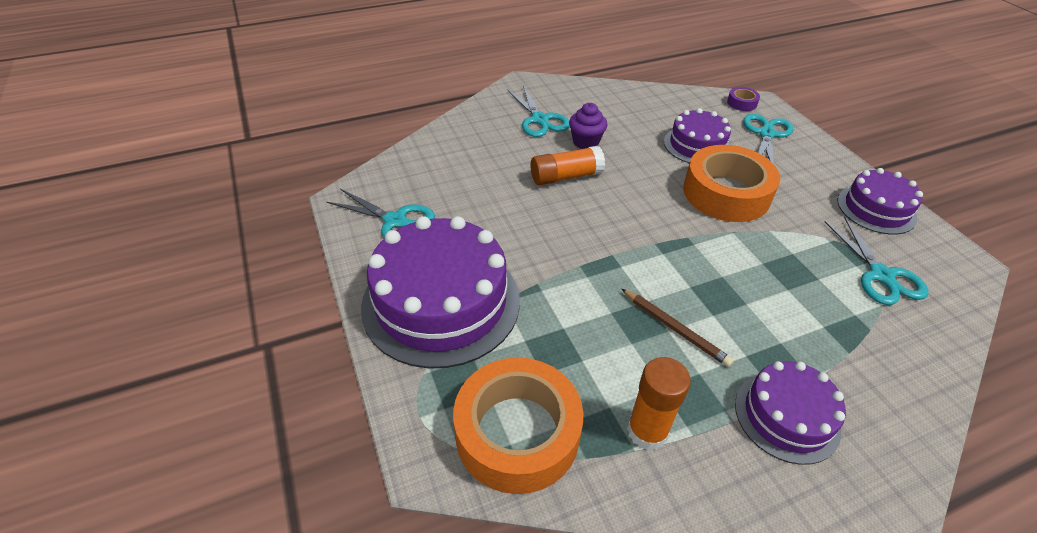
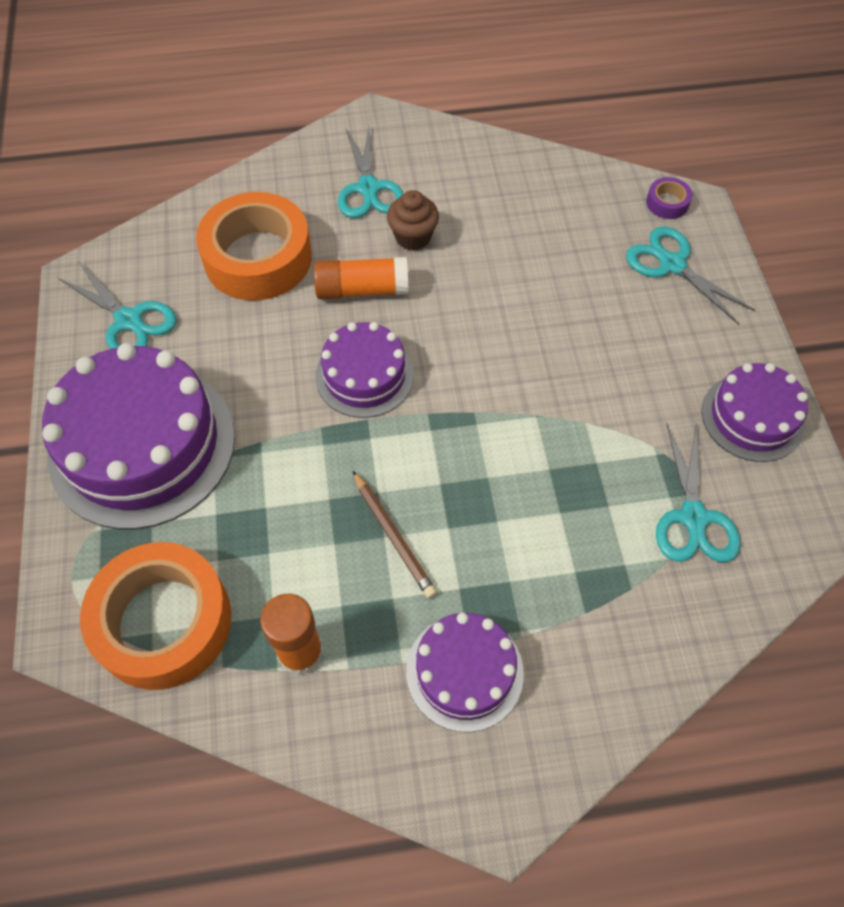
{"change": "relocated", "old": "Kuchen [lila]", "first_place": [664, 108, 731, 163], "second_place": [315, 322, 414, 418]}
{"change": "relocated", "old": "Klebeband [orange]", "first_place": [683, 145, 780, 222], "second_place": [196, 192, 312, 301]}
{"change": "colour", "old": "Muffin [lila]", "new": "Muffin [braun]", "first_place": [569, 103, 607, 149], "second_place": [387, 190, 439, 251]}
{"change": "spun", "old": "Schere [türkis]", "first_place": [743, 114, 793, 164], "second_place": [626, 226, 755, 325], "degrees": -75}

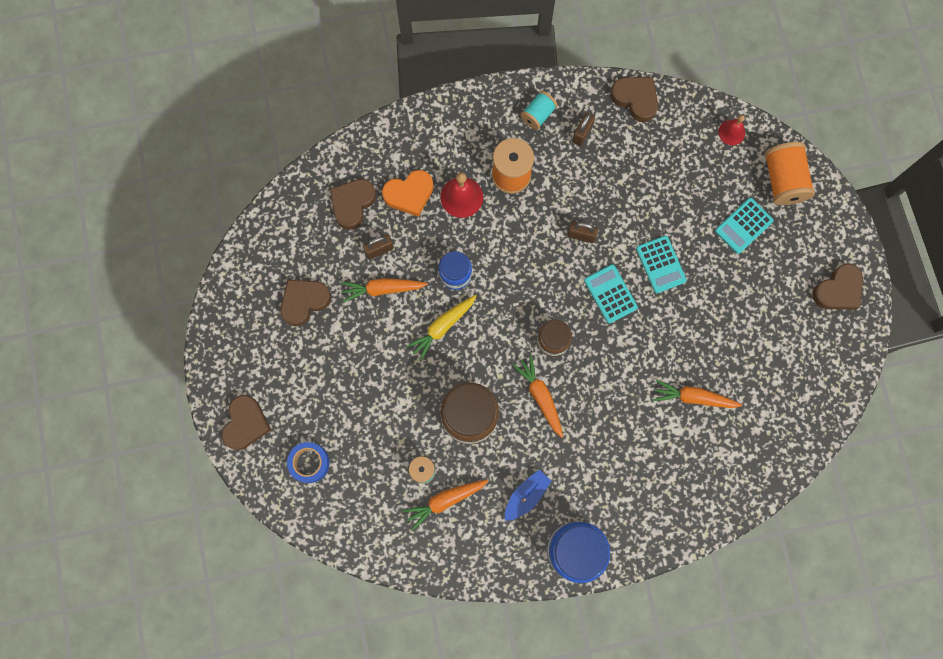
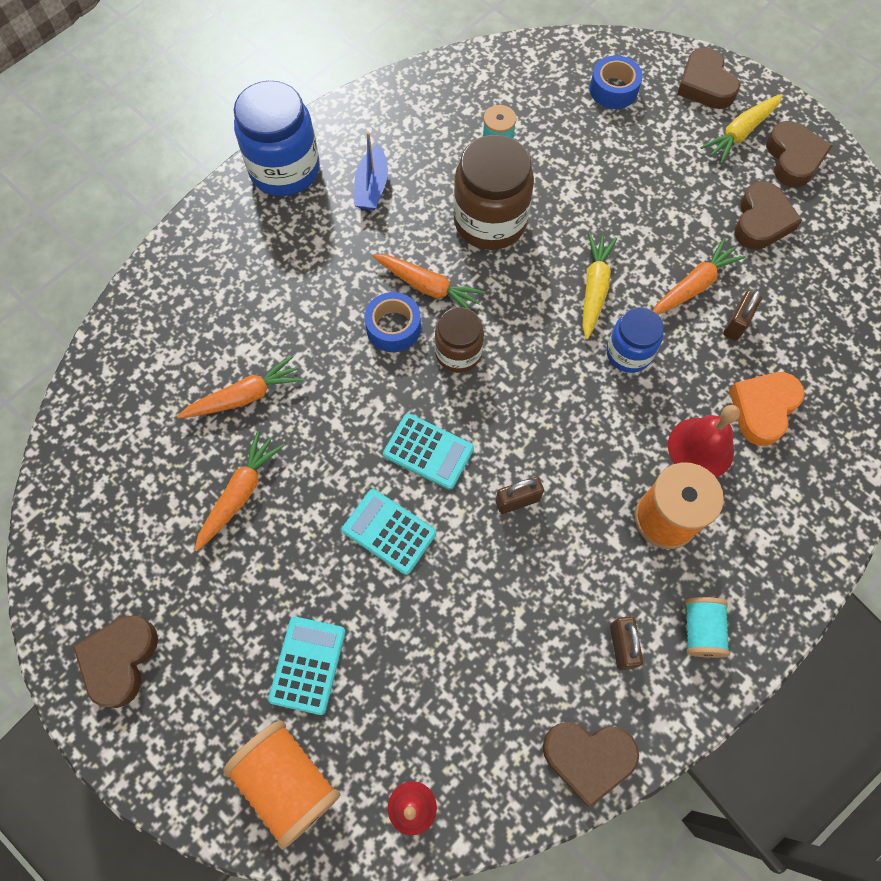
{"change": "appeared", "new": "Klebeband [blau]", "second_place": [364, 292, 421, 352]}
{"change": "appeared", "new": "Karotte [gelb]", "second_place": [700, 94, 783, 164]}
{"change": "relocated", "old": "Herz [braun]", "first_place": [330, 179, 376, 230], "second_place": [766, 121, 832, 188]}
{"change": "relocated", "old": "Karotte [orange]", "first_place": [403, 479, 488, 530], "second_place": [195, 431, 284, 551]}

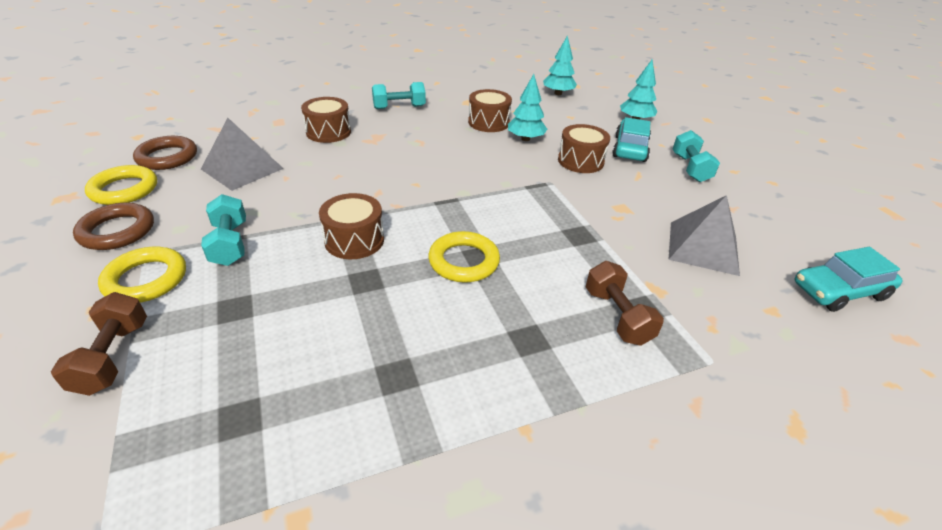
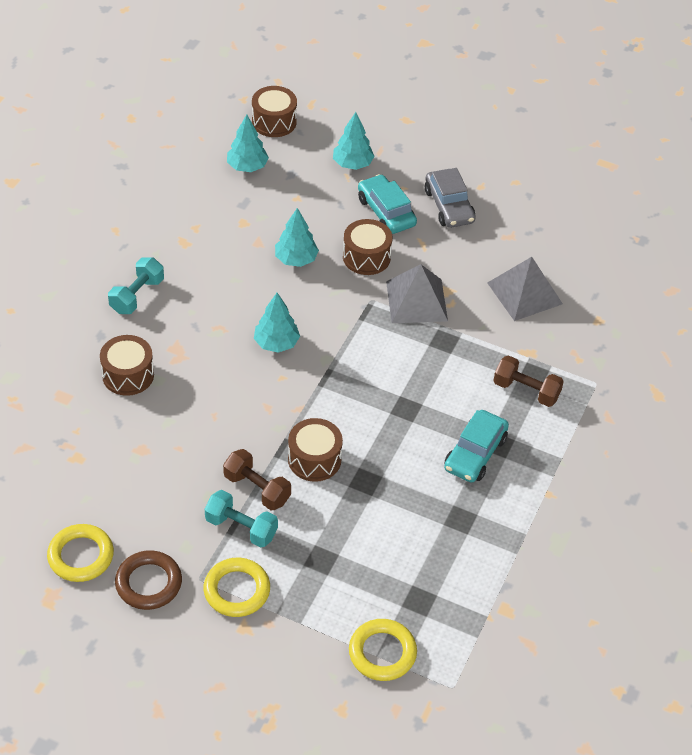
{"change": "missing", "old": "Ring [braun]", "first_place": [133, 136, 197, 170]}
{"change": "appeared", "new": "Baum [türkis]", "second_place": [254, 293, 300, 353]}
{"change": "relocated", "old": "Hantel [braun]", "first_place": [51, 292, 147, 396], "second_place": [223, 449, 291, 510]}
{"change": "relocated", "old": "Pyramide [grau]", "first_place": [201, 118, 284, 191], "second_place": [386, 264, 448, 323]}
{"change": "relocated", "old": "Ring [gelb]", "first_place": [428, 231, 500, 282], "second_place": [349, 619, 417, 681]}
{"change": "relocated", "old": "Trommel [braun]", "first_place": [468, 89, 512, 132], "second_place": [252, 86, 297, 137]}
{"change": "relocated", "old": "Auto [türkis]", "first_place": [795, 247, 903, 312], "second_place": [444, 410, 509, 483]}
{"change": "exchanged", "old": "Hantel [türkis]", "new": "Auto [grau]", "first_place": [673, 130, 720, 182], "second_place": [425, 168, 475, 228]}

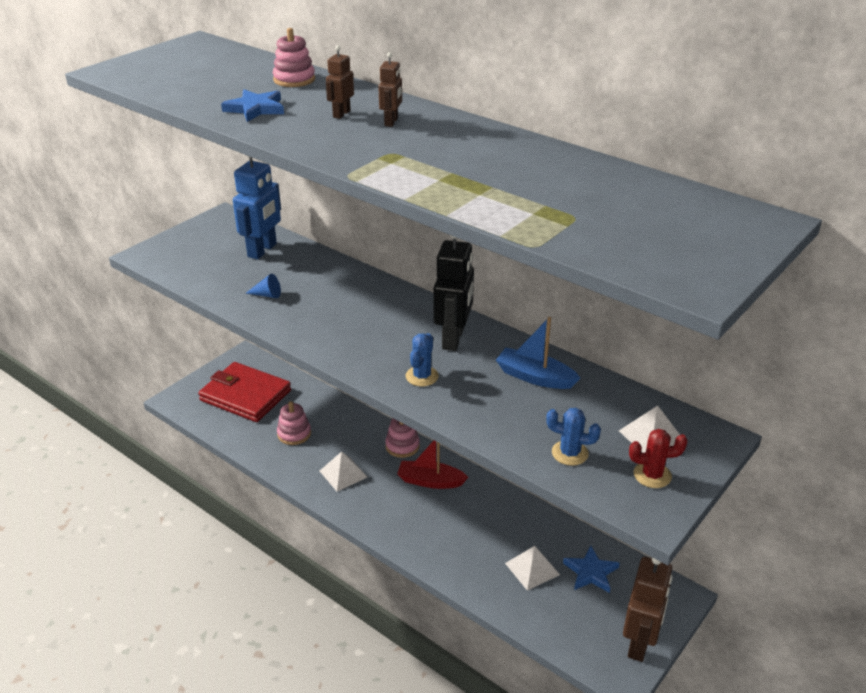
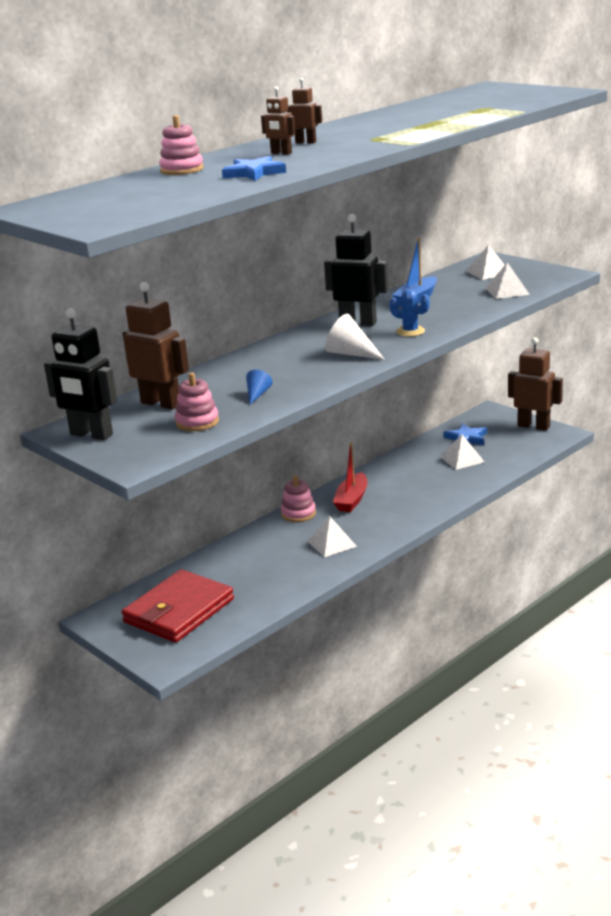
{"change": "missing", "old": "Kaktus [rot]", "first_place": [629, 429, 688, 488]}
{"change": "appeared", "new": "Roboter [schwarz]", "second_place": [44, 308, 117, 440]}
{"change": "appeared", "new": "Kegel [weiß]", "second_place": [325, 314, 385, 360]}
{"change": "relocated", "old": "Stapelspielzeug [rosa]", "first_place": [277, 401, 311, 445], "second_place": [175, 372, 219, 431]}
{"change": "exchanged", "old": "Kaktus [blau]", "new": "Pyramide [weiß]", "first_place": [546, 408, 601, 466], "second_place": [485, 262, 530, 299]}
{"change": "colour", "old": "Roboter [blau]", "new": "Roboter [braun]", "first_place": [233, 156, 281, 260], "second_place": [123, 282, 189, 409]}

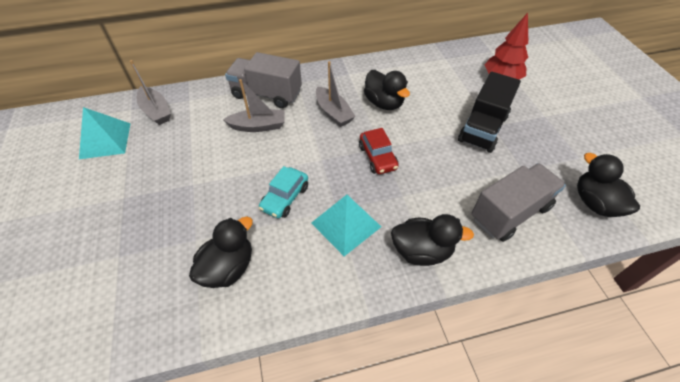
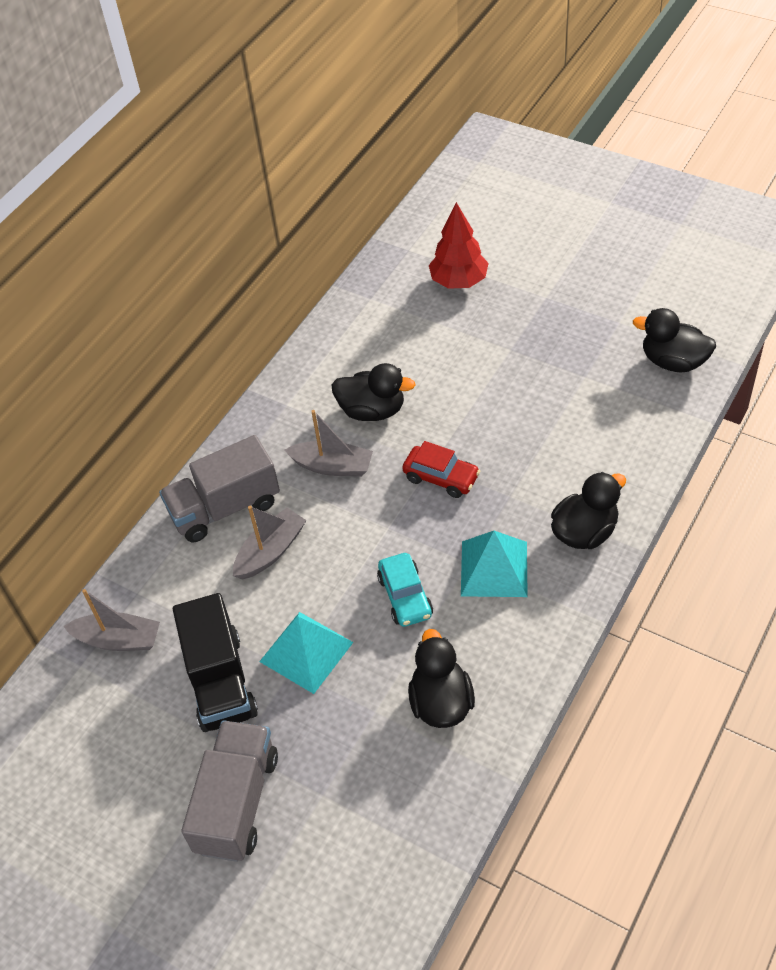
{"change": "relocated", "old": "Pyramide [türkis]", "first_place": [79, 107, 131, 159], "second_place": [259, 612, 353, 694]}
{"change": "relocated", "old": "Lastwagen [schwarz]", "first_place": [458, 72, 521, 153], "second_place": [173, 593, 258, 732]}
{"change": "relocated", "old": "Lastwagen [grau]", "first_place": [471, 163, 566, 242], "second_place": [181, 720, 278, 862]}

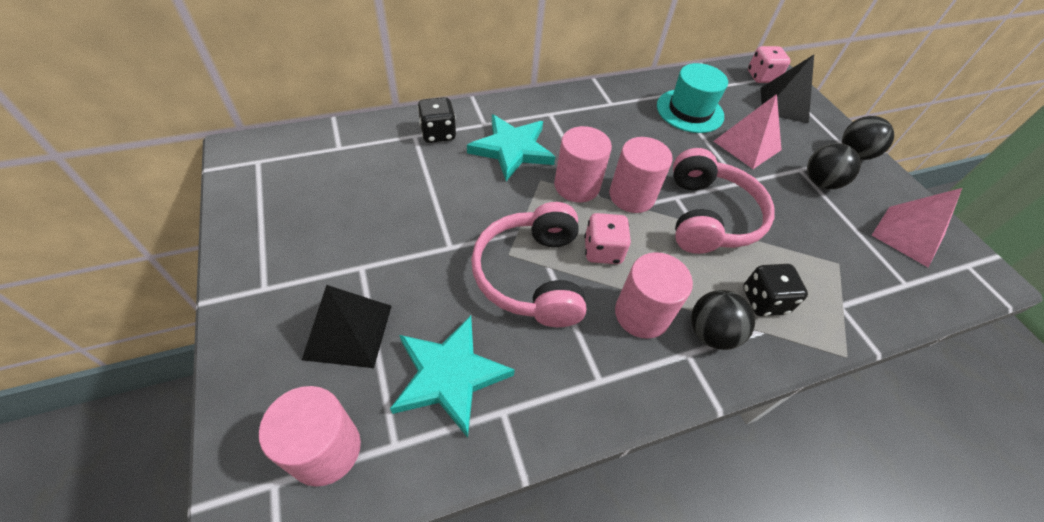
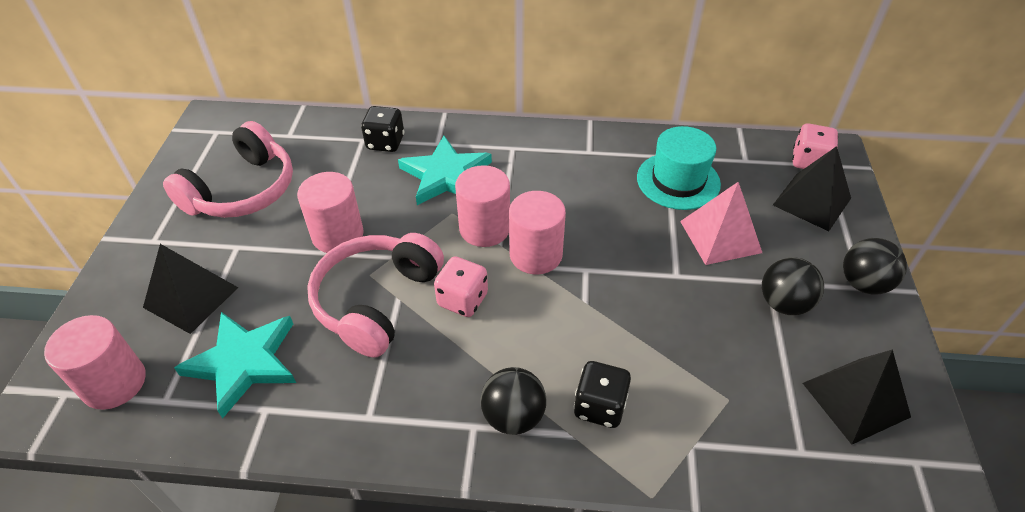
{"change": "relocated", "old": "Vollzylinder [rosa]", "first_place": [615, 252, 693, 339], "second_place": [297, 172, 364, 253]}
{"change": "relocated", "old": "Kopfhörer [rosa]", "first_place": [673, 148, 775, 254], "second_place": [163, 121, 293, 218]}
{"change": "colour", "old": "Pyramide [rosa]", "new": "Pyramide [schwarz]", "first_place": [872, 188, 962, 268], "second_place": [803, 349, 911, 445]}

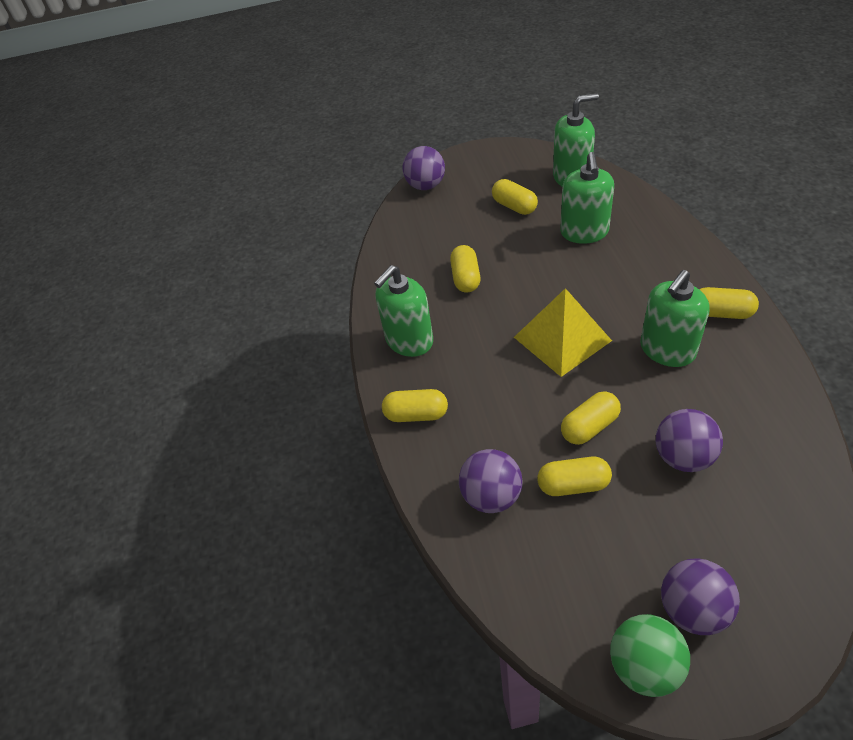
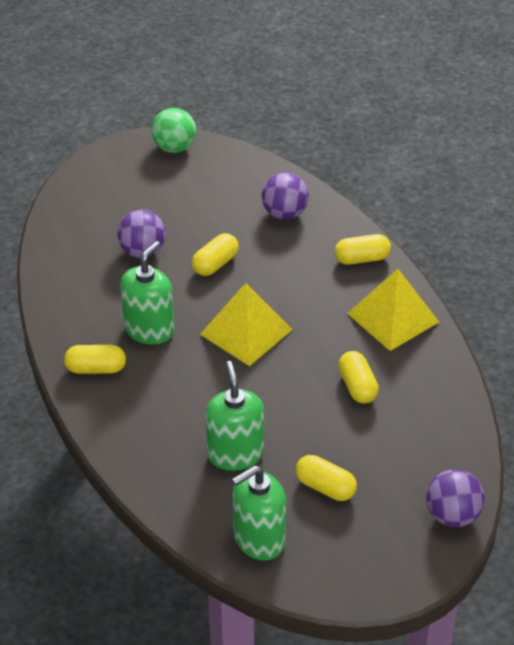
{"change": "missing", "old": "Kapsel [gelb]", "first_place": [537, 457, 612, 496]}
{"change": "missing", "old": "Ball [lila]", "first_place": [661, 558, 740, 635]}
{"change": "exchanged", "old": "Seifenspender [grün]", "new": "Pyramide [gelb]", "first_place": [374, 265, 433, 357], "second_place": [347, 269, 439, 351]}

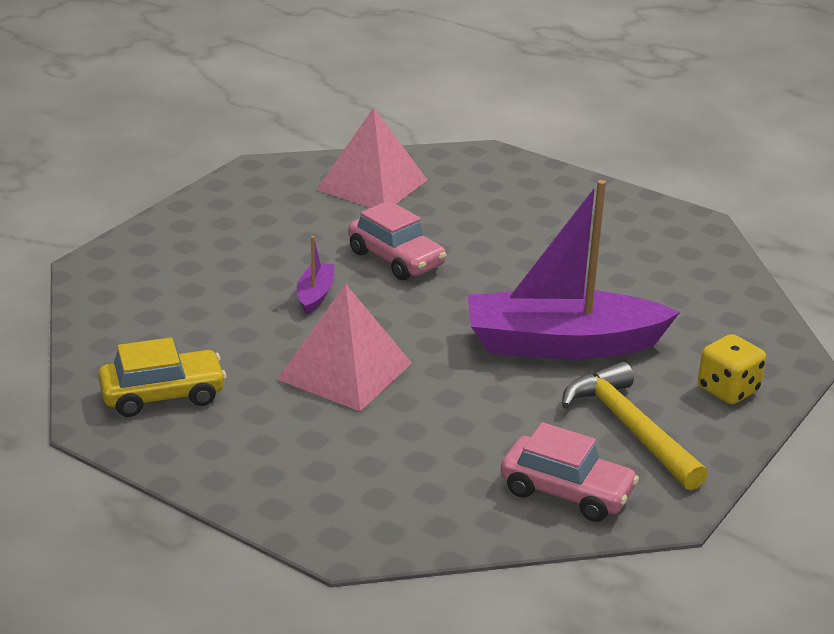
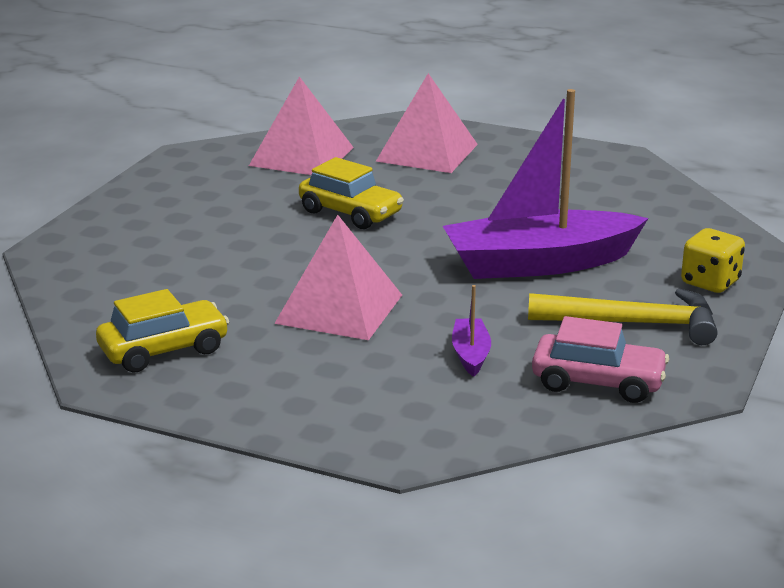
{"change": "appeared", "new": "Pyramide [rosa]", "second_place": [376, 73, 478, 173]}
{"change": "relocated", "old": "Boot [lila]", "first_place": [297, 236, 335, 315], "second_place": [452, 285, 491, 377]}
{"change": "colour", "old": "Auto [rosa]", "new": "Auto [gelb]", "first_place": [348, 201, 447, 280], "second_place": [299, 157, 404, 229]}
{"change": "spun", "old": "Hammer [gelb]", "first_place": [562, 361, 708, 490], "second_place": [528, 288, 717, 345], "degrees": 135}

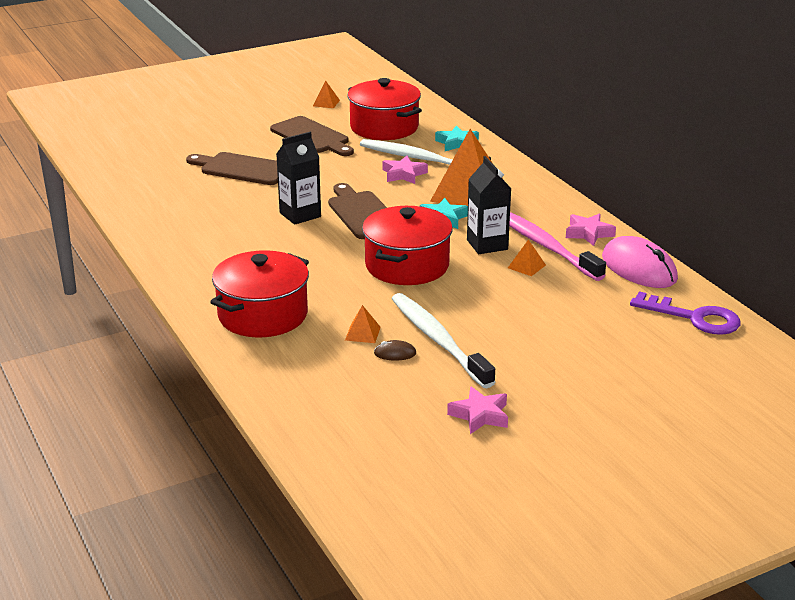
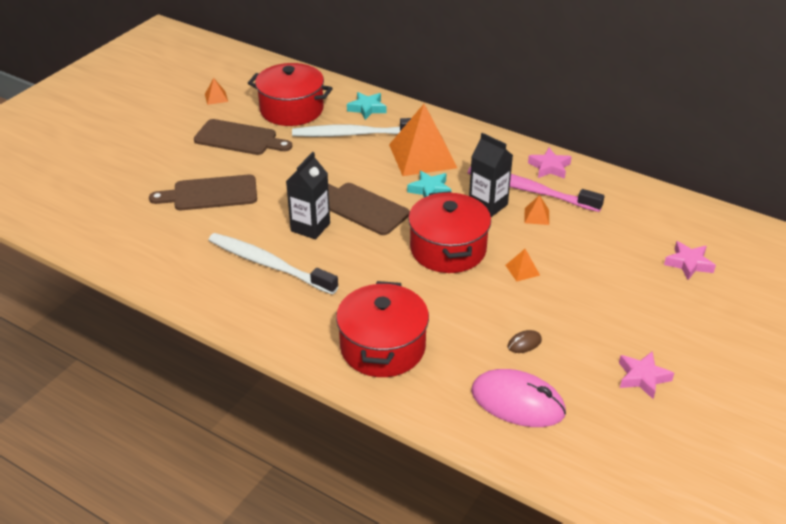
{"change": "missing", "old": "Schlüssel [lila]", "first_place": [630, 291, 741, 335]}
{"change": "relocated", "old": "Pyramide [orange]", "first_place": [345, 305, 381, 343], "second_place": [505, 249, 540, 282]}
{"change": "relocated", "old": "Stern [rosa]", "first_place": [383, 156, 428, 184], "second_place": [664, 241, 716, 280]}
{"change": "relocated", "old": "Zahnbürste [weiß]", "first_place": [391, 293, 495, 388], "second_place": [209, 233, 339, 295]}
{"change": "relocated", "old": "Computermaus [rosa]", "first_place": [602, 236, 678, 288], "second_place": [471, 369, 566, 427]}

